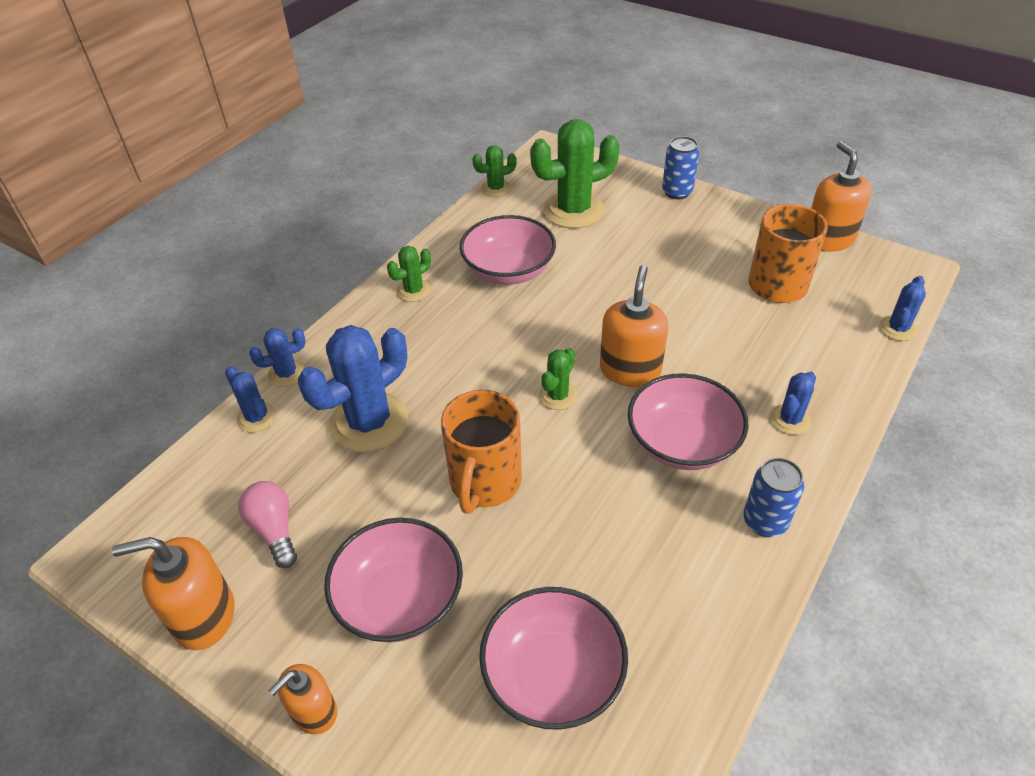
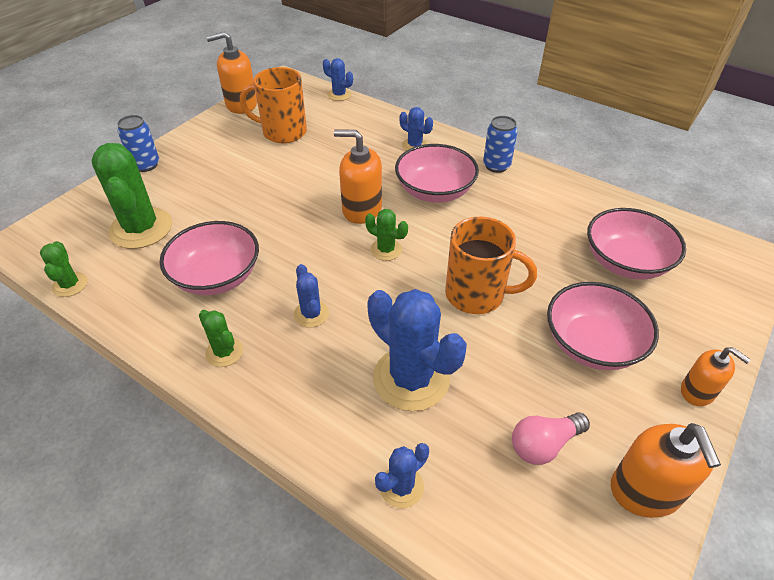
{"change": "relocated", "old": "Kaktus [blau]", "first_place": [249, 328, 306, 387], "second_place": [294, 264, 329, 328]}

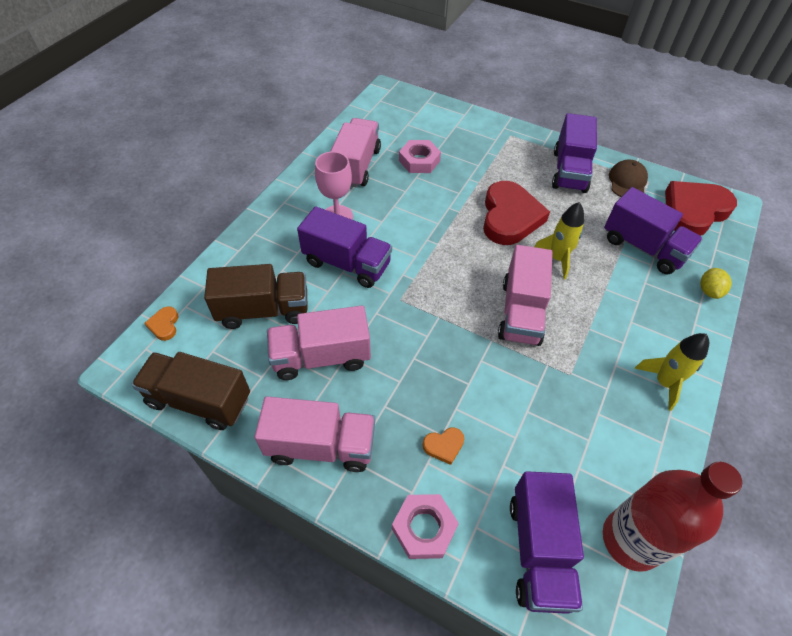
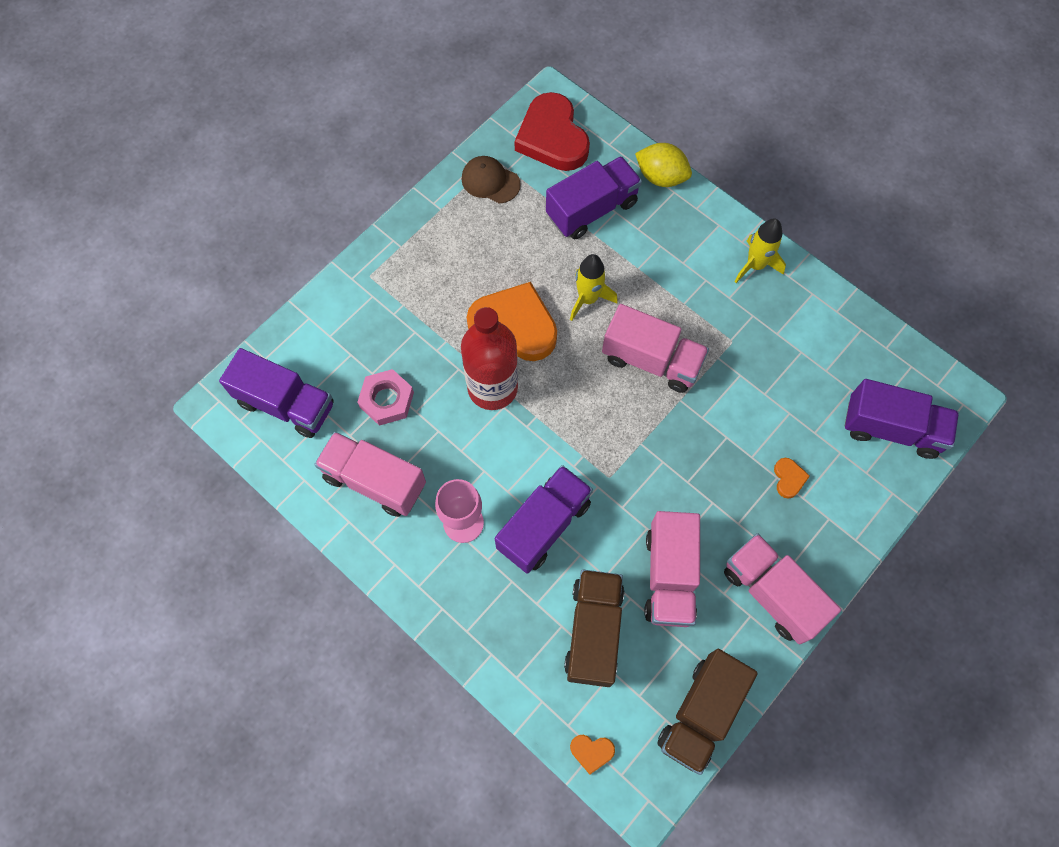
{"change": "missing", "old": "Sechskantmutter [rosa]", "first_place": [392, 494, 459, 559]}
{"change": "relocated", "old": "Lastwagen [lila]", "first_place": [552, 113, 597, 193], "second_place": [219, 348, 334, 438]}
{"change": "relocated", "old": "Flasche [rot]", "first_place": [603, 462, 742, 572], "second_place": [461, 307, 518, 410]}
{"change": "colour", "old": "Herz [rot]", "new": "Herz [orange]", "first_place": [483, 181, 550, 245], "second_place": [467, 282, 557, 361]}
{"change": "spun", "old": "Lastwagen [rosa]", "first_place": [254, 396, 375, 472], "second_place": [724, 533, 841, 644], "degrees": -60}
{"change": "size", "old": "Zitrone [gelb]", "first_place": [700, 268, 732, 299], "second_place": [635, 143, 692, 187], "factor": 1.5}

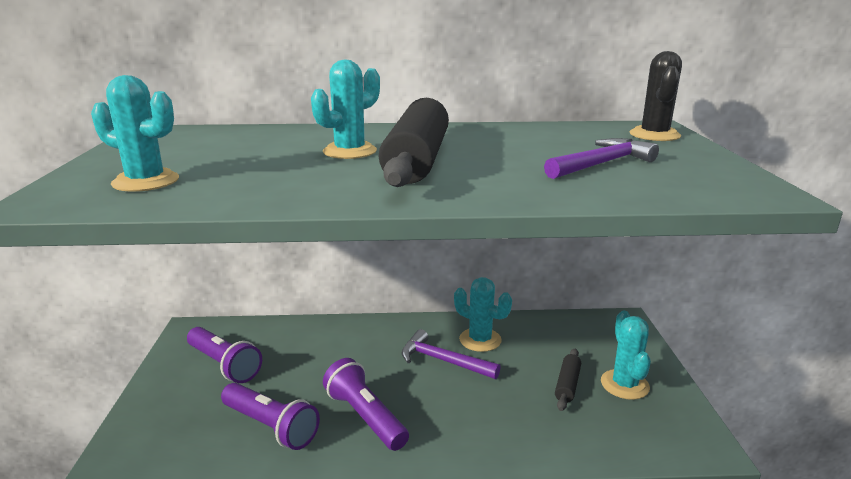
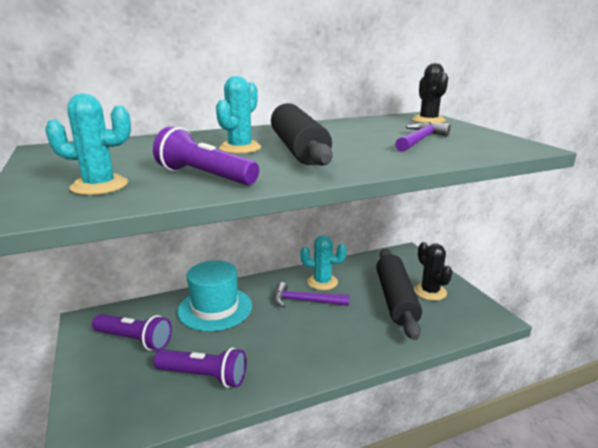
{"change": "appeared", "new": "Hut [türkis]", "second_place": [177, 260, 252, 331]}
{"change": "relocated", "old": "Taschenlampe [lila]", "first_place": [323, 358, 409, 451], "second_place": [153, 126, 259, 185]}
{"change": "colour", "old": "Kaktus [türkis]", "new": "Kaktus [schwarz]", "first_place": [601, 311, 651, 400], "second_place": [414, 242, 452, 301]}
{"change": "size", "old": "Nudelholz [schwarz]", "first_place": [555, 349, 581, 411], "second_place": [376, 249, 422, 340], "factor": 2.2}

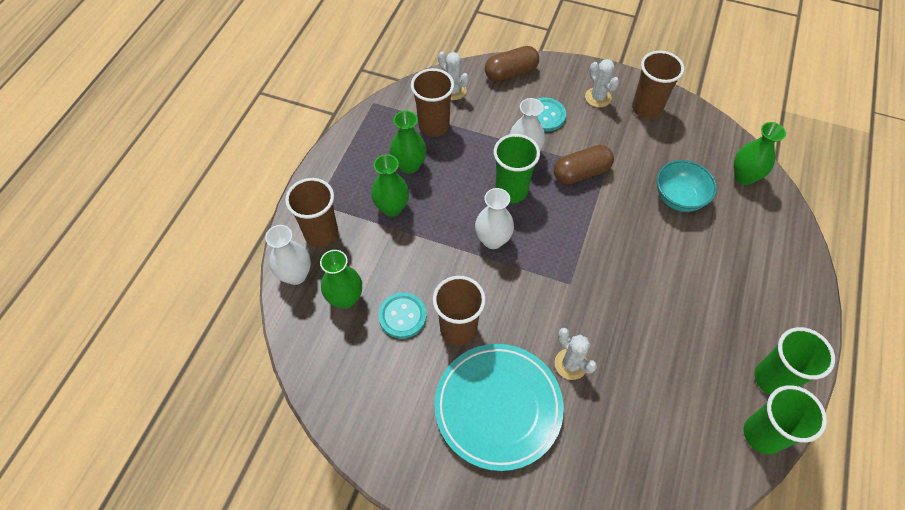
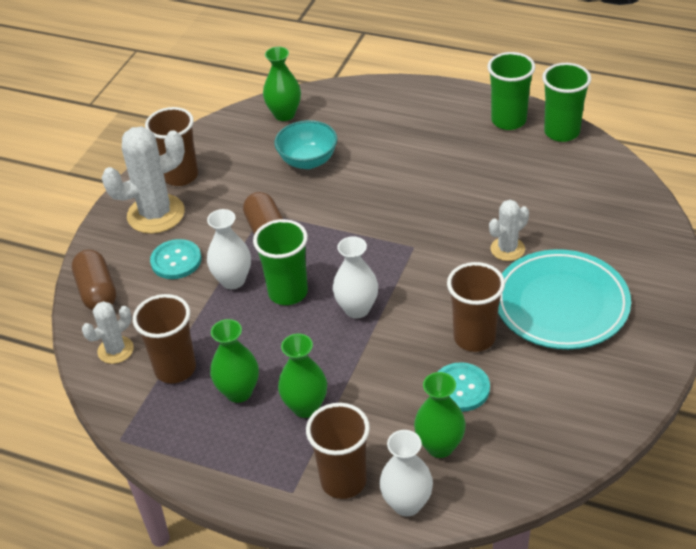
{"change": "size", "old": "Kaktus [weiß]", "first_place": [585, 59, 619, 107], "second_place": [102, 126, 185, 234], "factor": 1.79}

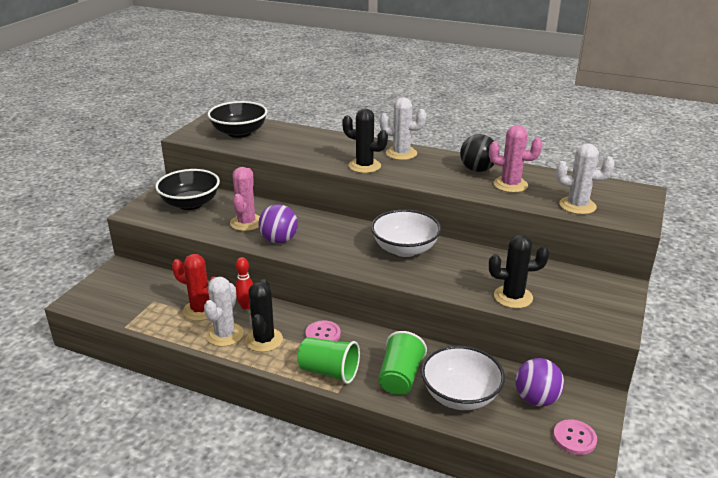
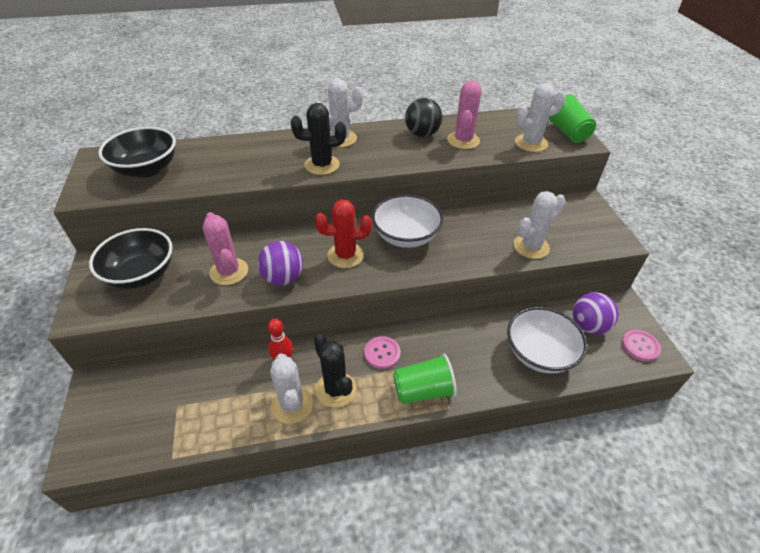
{"change": "relocated", "old": "Kaktus [rot]", "first_place": [172, 254, 215, 321], "second_place": [315, 199, 372, 268]}
{"change": "relocated", "old": "Becher [grün]", "first_place": [378, 331, 427, 395], "second_place": [548, 93, 596, 143]}
{"change": "colour", "old": "Kaktus [schwarz]", "new": "Kaktus [weiß]", "first_place": [489, 234, 549, 309], "second_place": [513, 191, 566, 259]}
{"change": "spun", "old": "Kaktus [rosa]", "first_place": [489, 125, 543, 193], "second_place": [447, 81, 482, 149], "degrees": -60}

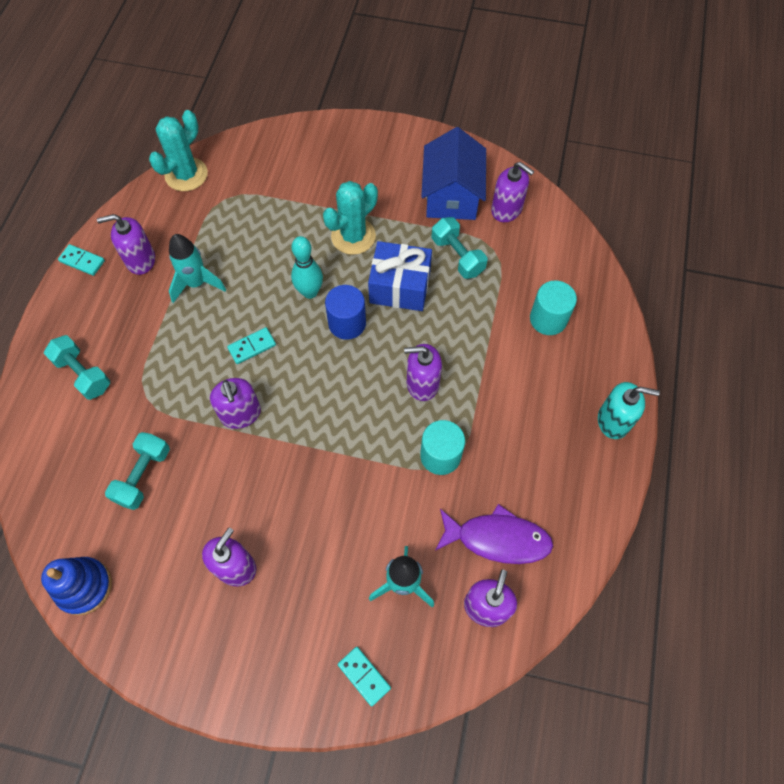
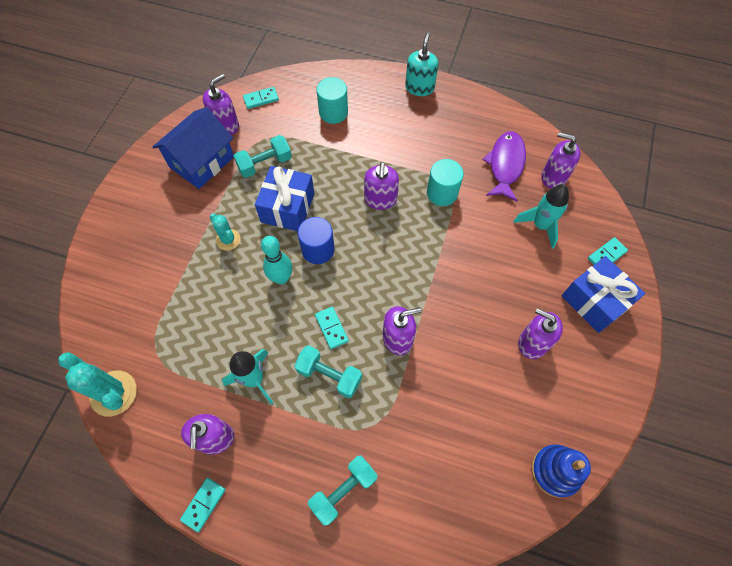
{"change": "appeared", "new": "Dominostein [türkis]", "second_place": [243, 87, 279, 109]}
{"change": "appeared", "new": "Geschenk [blau]", "second_place": [562, 256, 646, 333]}
{"change": "relocated", "old": "Hantel [türkis]", "first_place": [105, 432, 170, 510], "second_place": [294, 345, 362, 398]}
{"change": "spun", "old": "Haus [blau]", "first_place": [421, 127, 486, 220], "second_place": [153, 107, 234, 189], "degrees": -60}
{"change": "size", "old": "Kaktus [türkis]", "first_place": [323, 181, 378, 255], "second_place": [210, 213, 240, 251], "factor": 0.6}

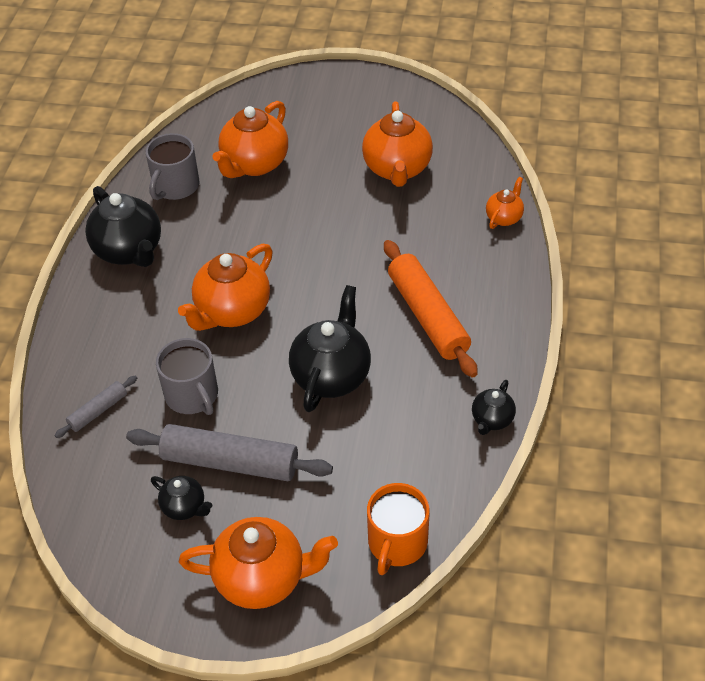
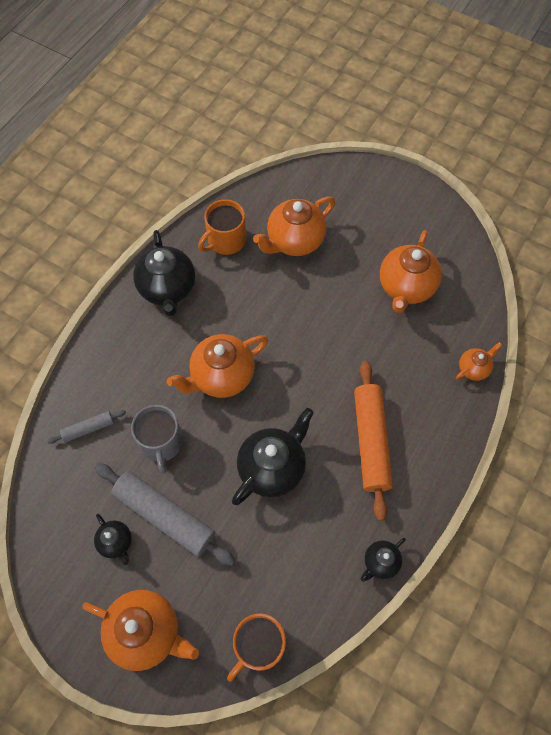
{"change": "colour", "old": "Tasse [grau]", "new": "Tasse [orange]", "first_place": [146, 133, 200, 200], "second_place": [198, 199, 246, 255]}

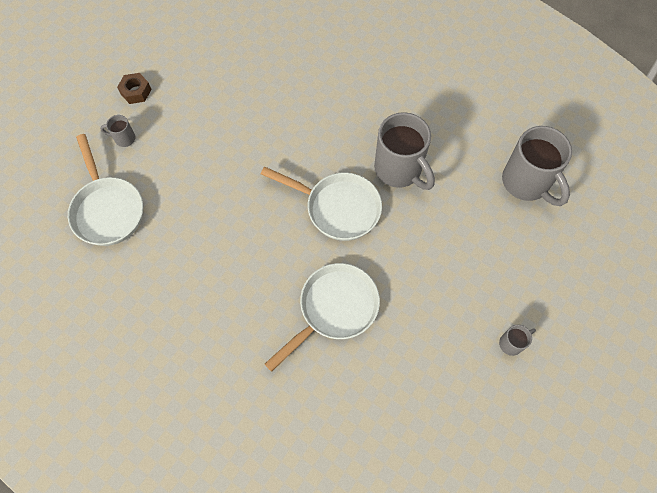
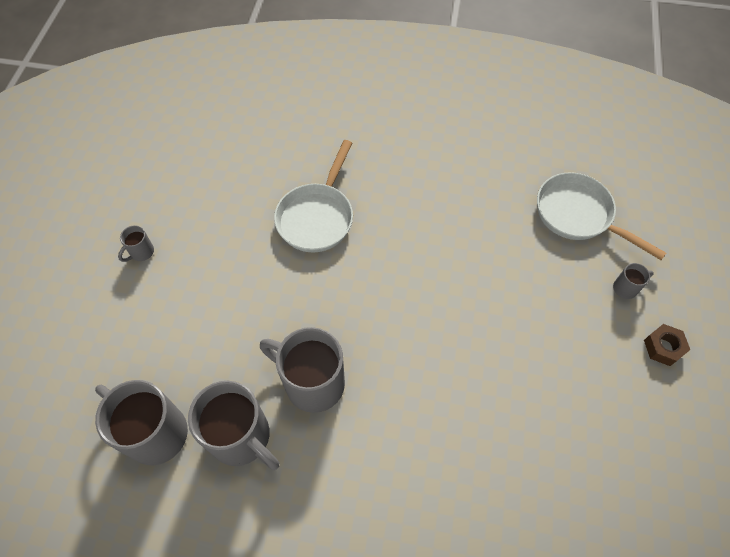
{"change": "missing", "old": "Pfanne [weiß]", "first_place": [261, 167, 382, 241]}
{"change": "appeared", "new": "Tasse [grau]", "second_place": [188, 381, 280, 470]}

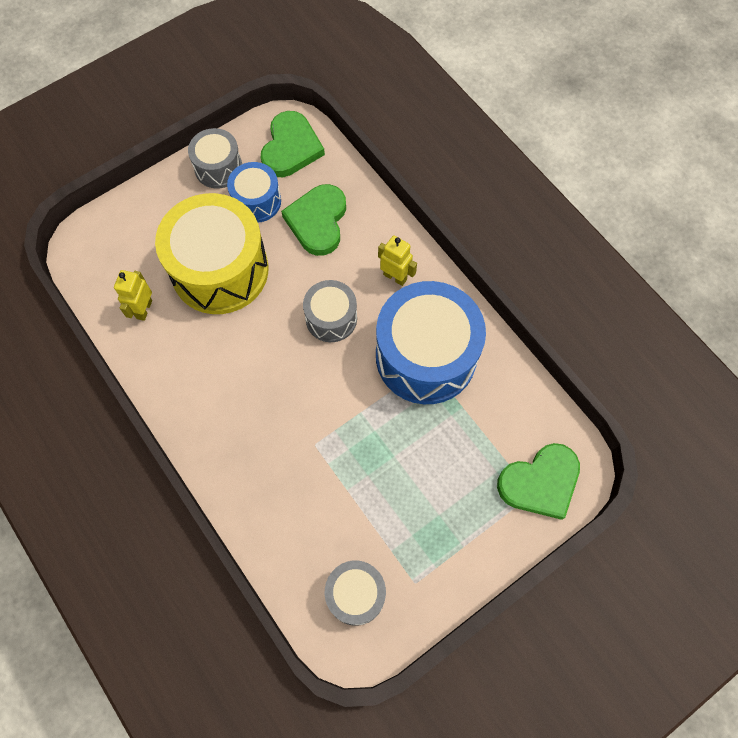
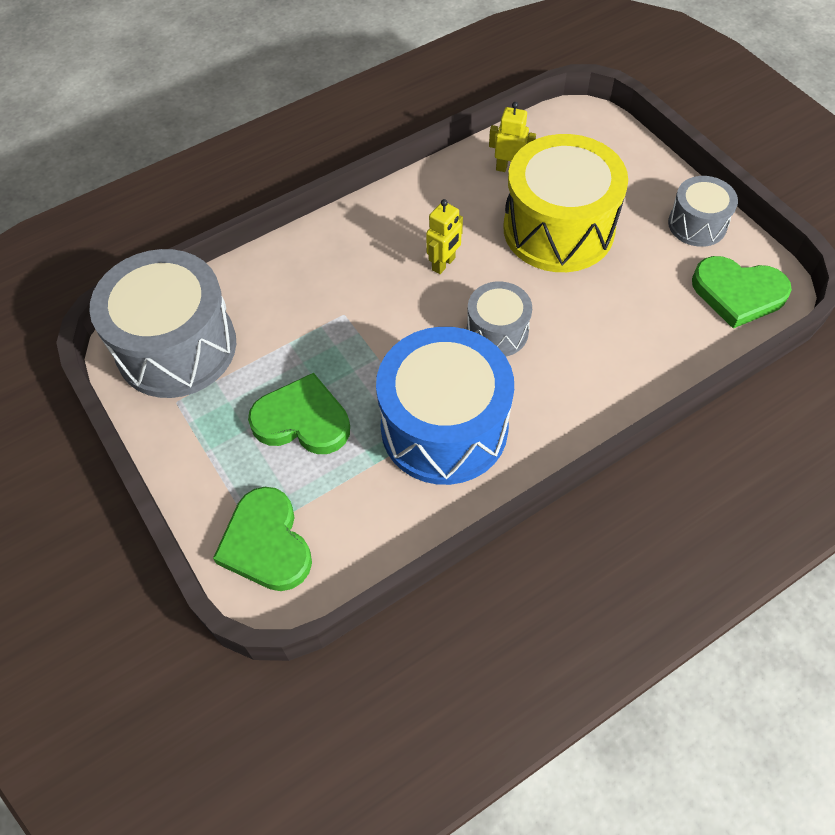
{"change": "missing", "old": "Trommel [blau]", "first_place": [227, 162, 281, 223]}
{"change": "relocated", "old": "Herz [grün]", "first_place": [281, 184, 346, 256], "second_place": [248, 373, 350, 454]}
{"change": "relocated", "old": "Roboter [gelb]", "first_place": [378, 235, 417, 286], "second_place": [426, 199, 463, 274]}
{"change": "size", "old": "Trommel [grau]", "first_place": [325, 560, 386, 626], "second_place": [89, 249, 236, 398], "factor": 1.92}

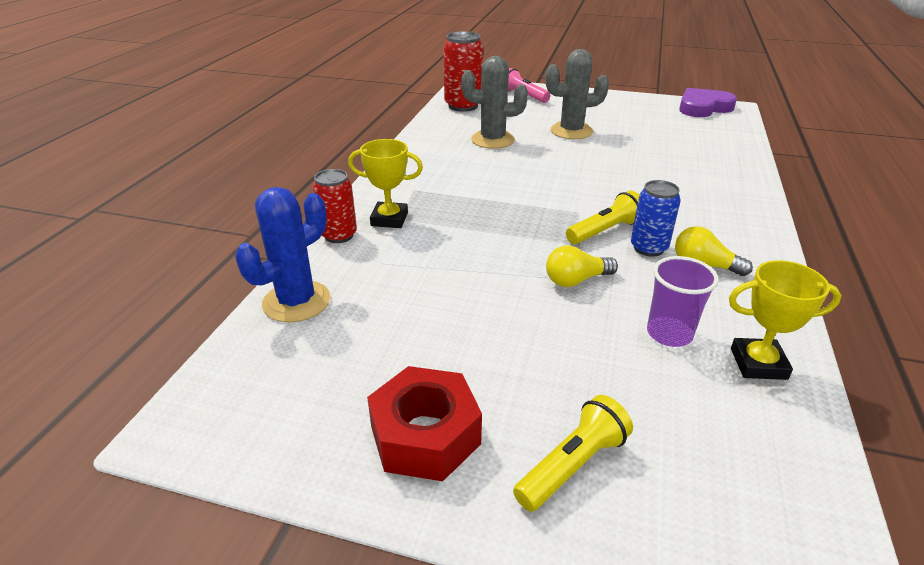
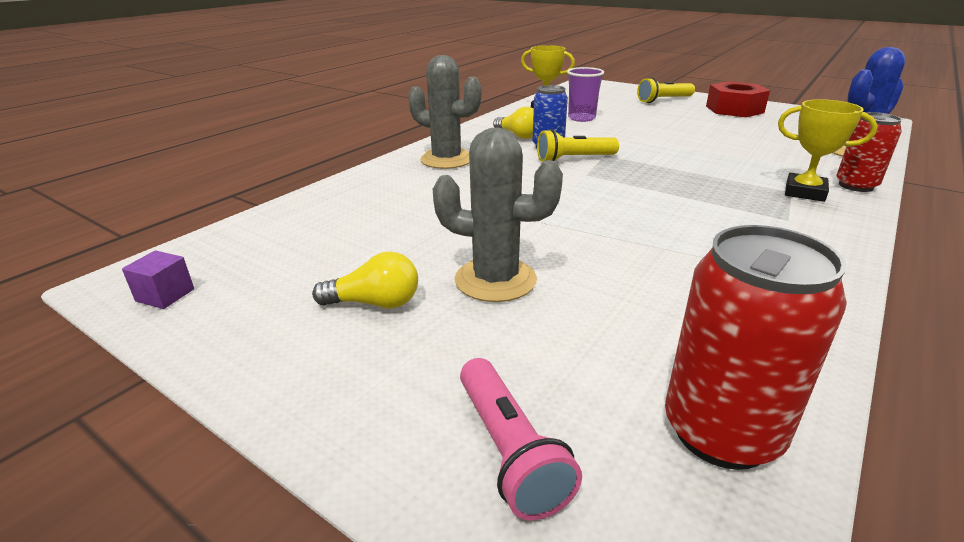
{"change": "relocated", "old": "Kaktus [grau]", "first_place": [461, 56, 528, 149], "second_place": [408, 55, 482, 169]}
{"change": "relocated", "old": "Glühbirne [gelb]", "first_place": [546, 245, 618, 287], "second_place": [312, 251, 418, 309]}
{"change": "exchanged", "old": "Herz [lila]", "new": "Kubus [lila]", "first_place": [679, 88, 737, 117], "second_place": [122, 250, 194, 309]}

